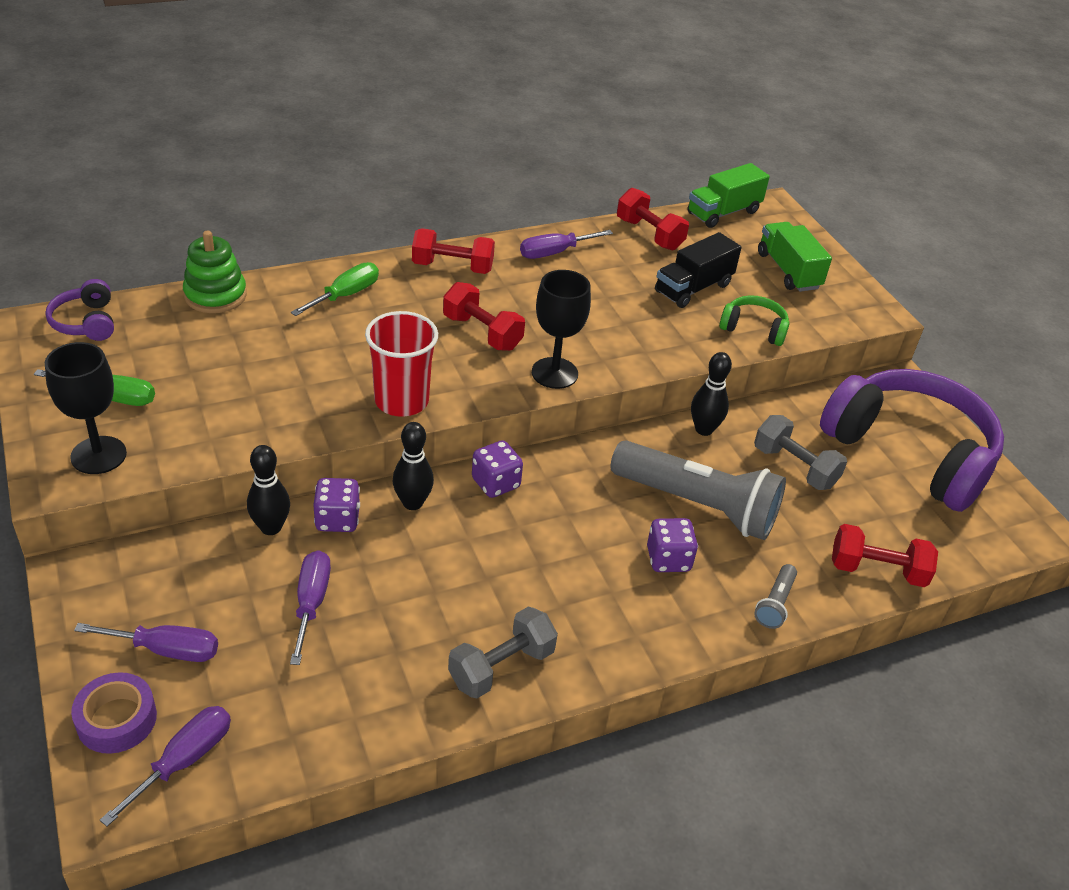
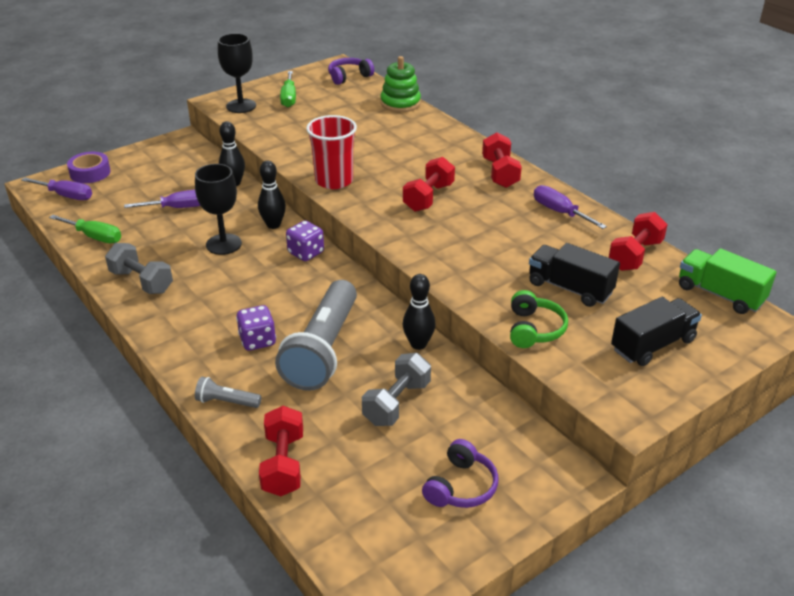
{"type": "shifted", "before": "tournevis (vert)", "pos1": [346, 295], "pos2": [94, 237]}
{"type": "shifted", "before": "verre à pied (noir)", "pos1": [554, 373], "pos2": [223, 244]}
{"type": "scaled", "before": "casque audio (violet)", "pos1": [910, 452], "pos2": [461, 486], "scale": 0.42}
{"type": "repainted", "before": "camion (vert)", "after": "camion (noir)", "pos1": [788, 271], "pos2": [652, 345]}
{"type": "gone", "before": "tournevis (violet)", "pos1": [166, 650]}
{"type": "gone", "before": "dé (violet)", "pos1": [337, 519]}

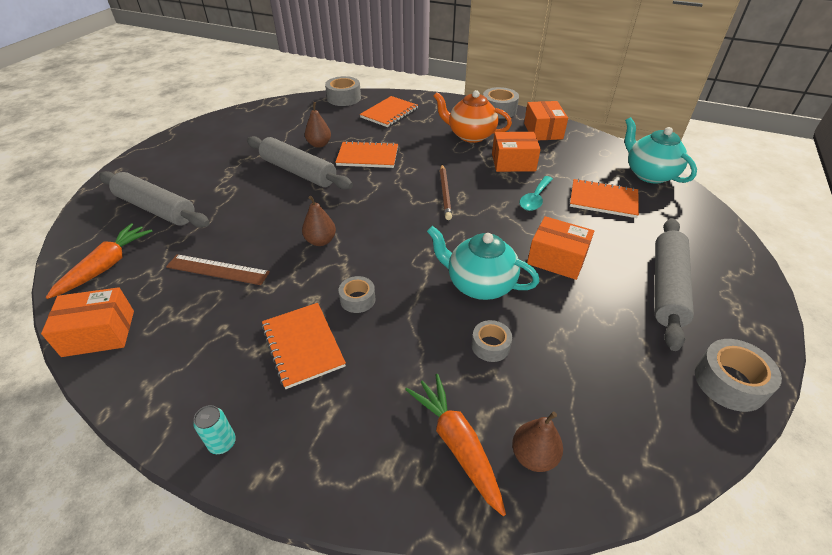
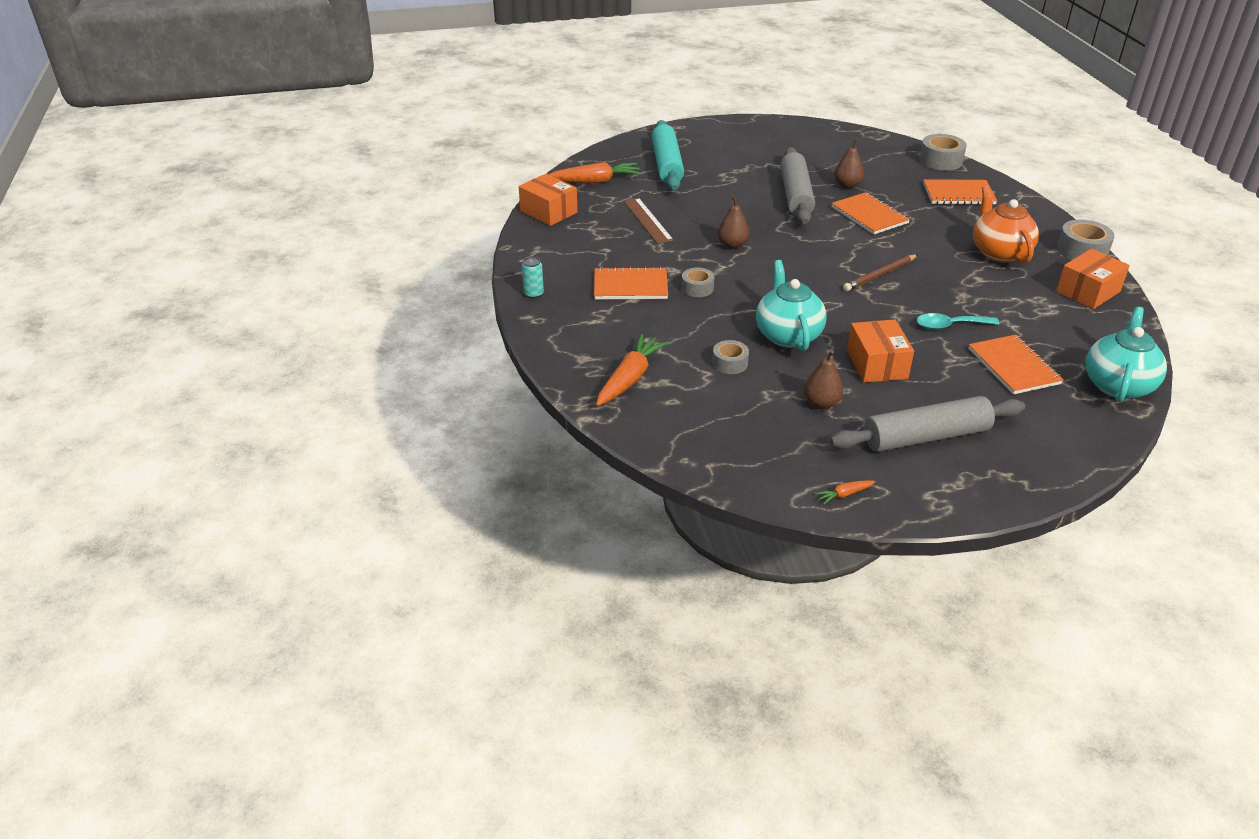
{"type": "rotated", "before": "carnet (orange)", "pos1": [303, 345], "pos2": [630, 286], "turn": 60}
{"type": "repainted", "before": "rouleau à pâtisserie (gris)", "after": "rouleau à pâtisserie (turquoise)", "pos1": [156, 208], "pos2": [667, 165]}
{"type": "shifted", "before": "poire (marron)", "pos1": [533, 456], "pos2": [821, 403]}
{"type": "swapped", "before": "ruban adhésif (gris)", "after": "carotte (orange)", "pos1": [729, 382], "pos2": [844, 494]}
{"type": "gone", "before": "boîte (orange)", "pos1": [513, 162]}

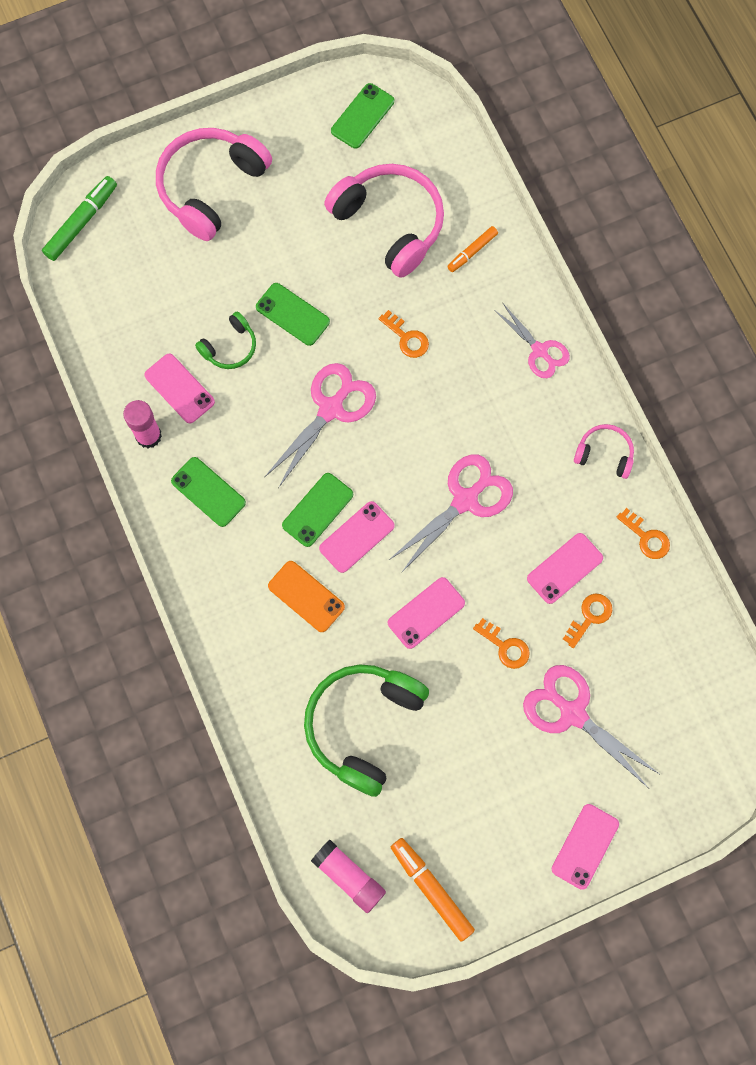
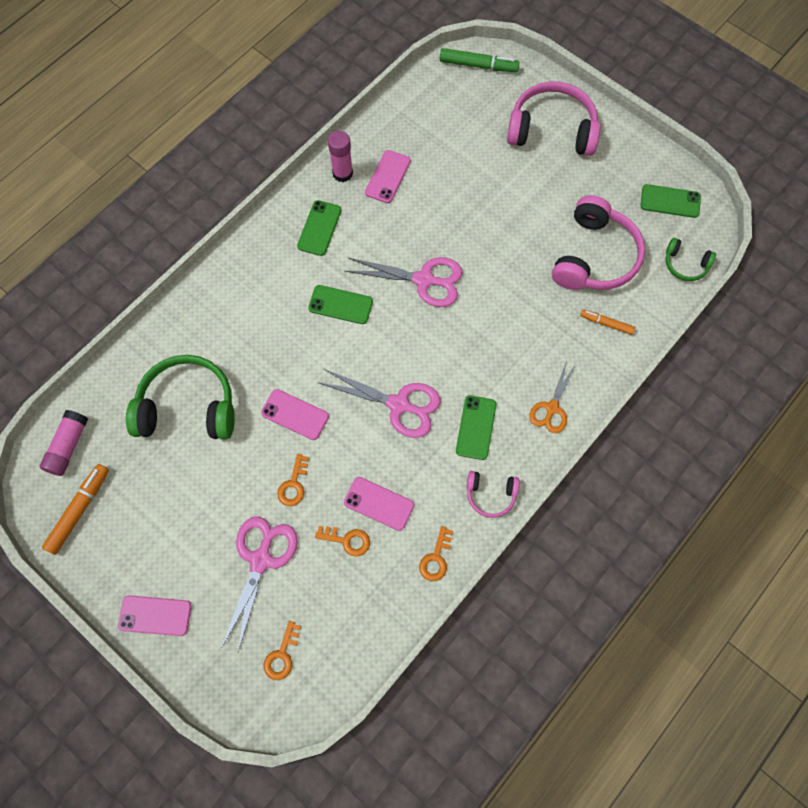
{"type": "shifted", "before": "clé (orange)", "pos1": [407, 338], "pos2": [282, 655]}
{"type": "shifted", "before": "téléphone (vert)", "pos1": [292, 314], "pos2": [476, 427]}
{"type": "rotated", "before": "casque audio (rose)", "pos1": [604, 454], "pos2": [490, 495], "turn": 105}
{"type": "repainted", "before": "ciseaux (rose)", "after": "ciseaux (orange)", "pos1": [539, 351], "pos2": [552, 408]}
{"type": "shifted", "before": "casque audio (vert)", "pos1": [230, 347], "pos2": [685, 264]}
{"type": "gone", "before": "téléphone (orange)", "pos1": [306, 596]}
{"type": "gone", "before": "téléphone (rose)", "pos1": [357, 537]}

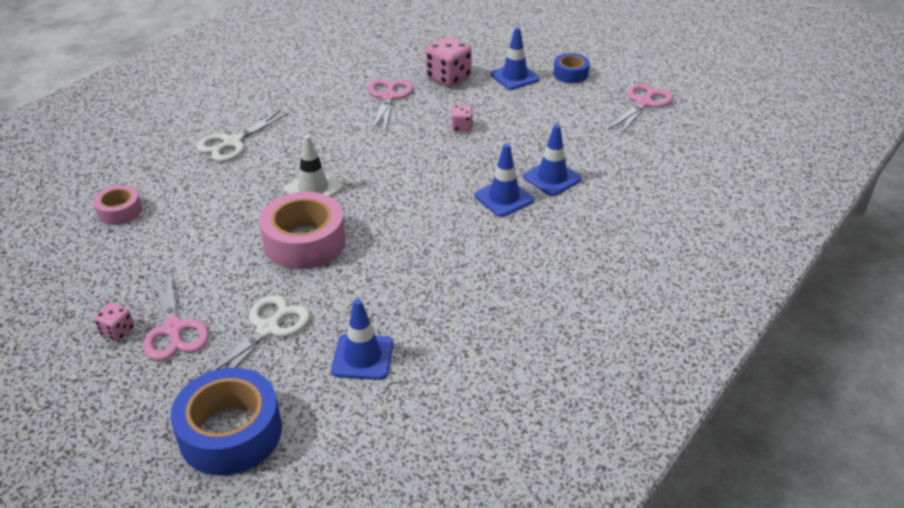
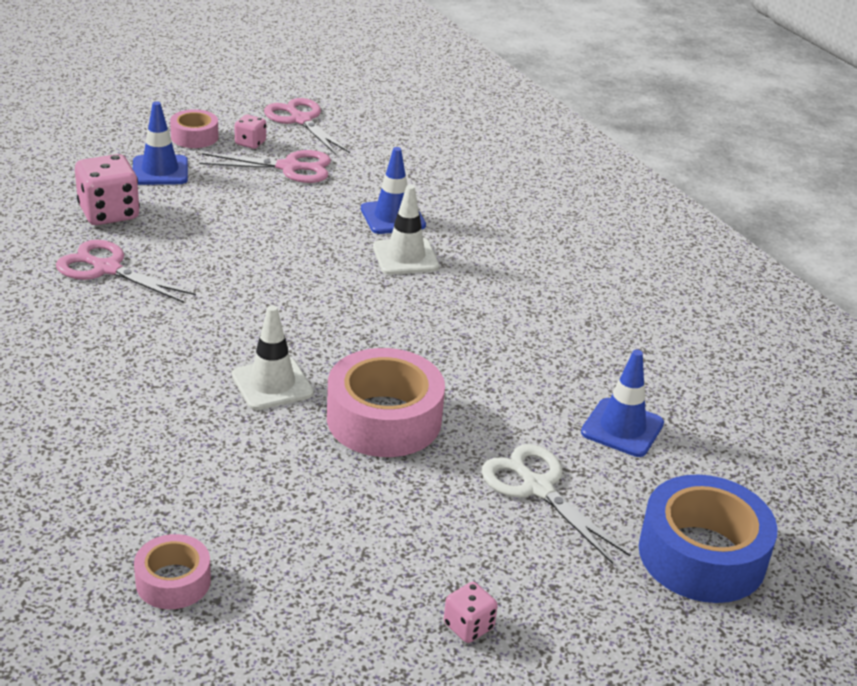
{"type": "repainted", "before": "ruban adhésif (bleu)", "after": "ruban adhésif (rose)", "pos1": [570, 74], "pos2": [194, 137]}
{"type": "shifted", "before": "ciseaux (rose)", "pos1": [173, 329], "pos2": [289, 168]}
{"type": "shifted", "before": "dé (rose)", "pos1": [461, 127], "pos2": [250, 143]}
{"type": "repainted", "before": "cône de chantier (bleu)", "after": "cône de chantier (blanc)", "pos1": [504, 198], "pos2": [405, 257]}
{"type": "gone", "before": "ciseaux (blanc)", "pos1": [232, 143]}

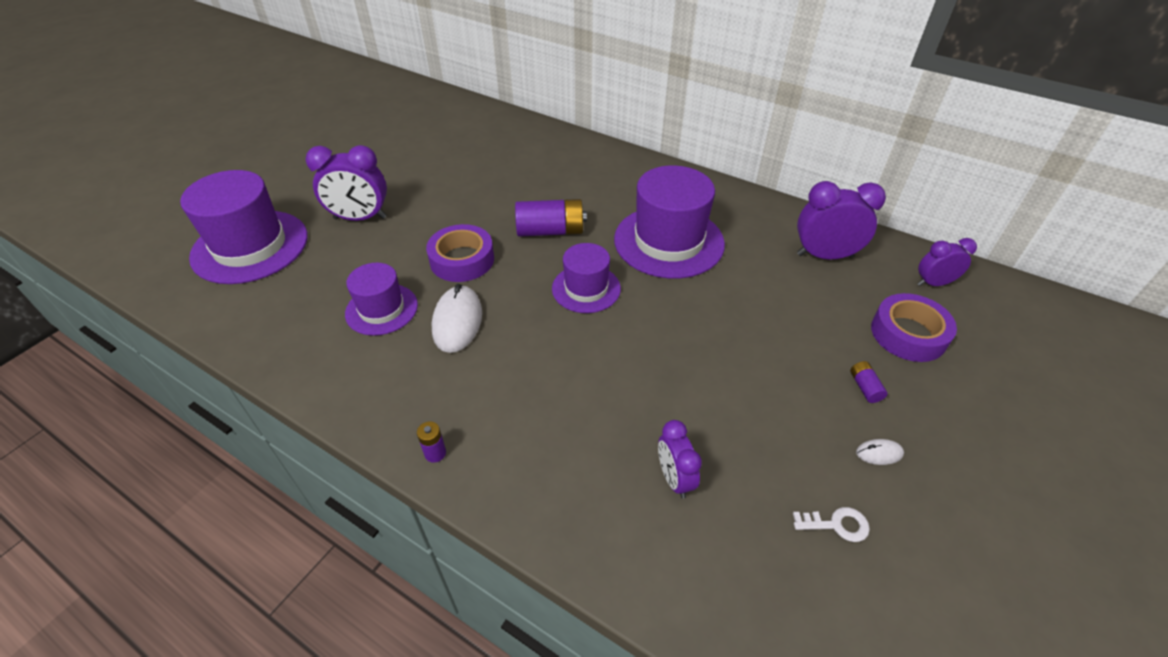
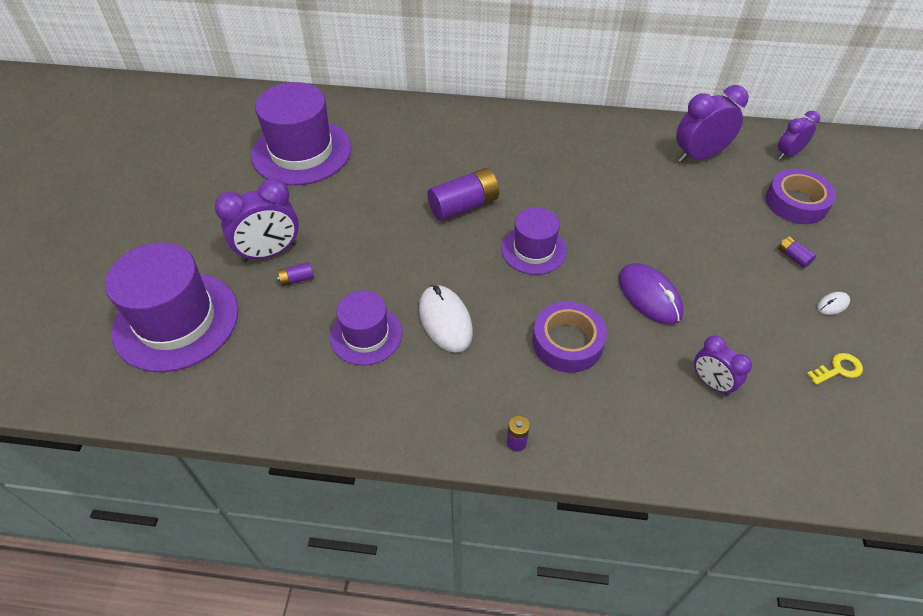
{"type": "shifted", "before": "chapeau (violet)", "pos1": [668, 241], "pos2": [301, 152]}
{"type": "new", "after": "pile (violet)", "pos2": [297, 279]}
{"type": "shifted", "before": "ruban adhésif (violet)", "pos1": [462, 260], "pos2": [567, 342]}
{"type": "new", "after": "souris (violet)", "pos2": [649, 296]}
{"type": "repainted", "before": "clé (blanc)", "after": "clé (jaune)", "pos1": [836, 524], "pos2": [838, 369]}

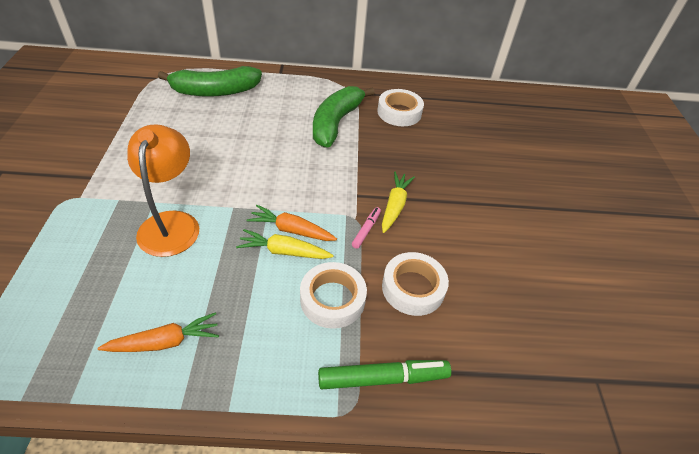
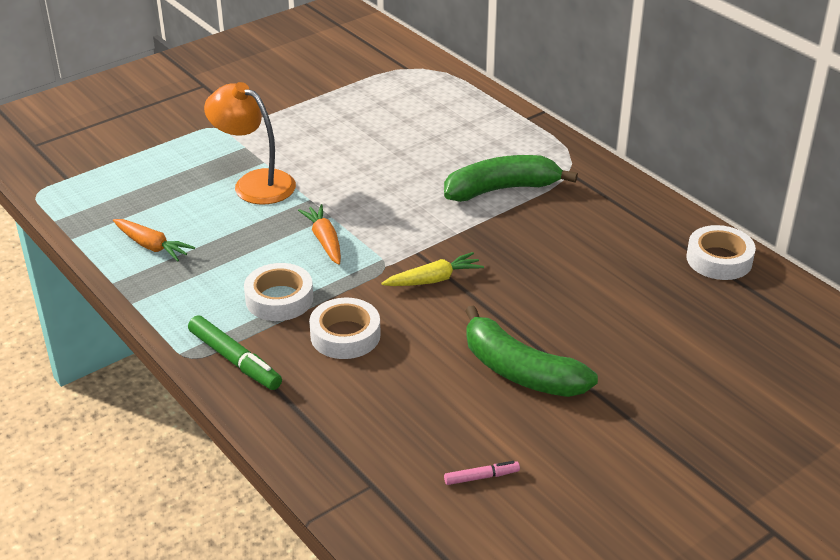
{"type": "rotated", "before": "lampe (orange)", "pos1": [171, 223], "pos2": [254, 183], "turn": -105}
{"type": "shifted", "before": "feutre (rose)", "pos1": [366, 230], "pos2": [481, 477]}
{"type": "shifted", "before": "banane (vert)", "pos1": [215, 91], "pos2": [520, 371]}
{"type": "shifted", "before": "ruban adhésif (blanc)", "pos1": [399, 112], "pos2": [719, 259]}
{"type": "gone", "before": "carotte (jaune)", "pos1": [284, 251]}

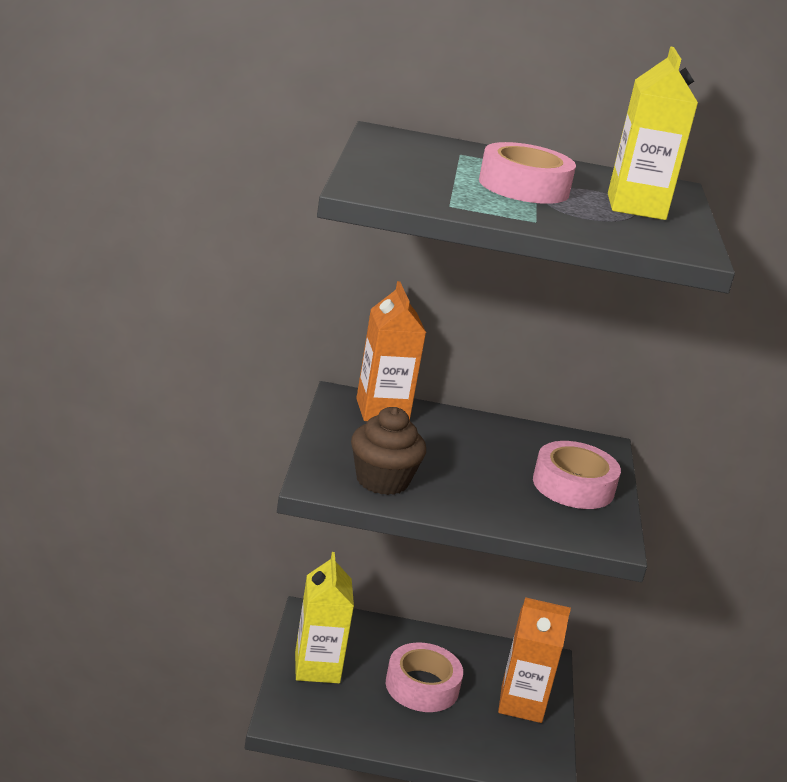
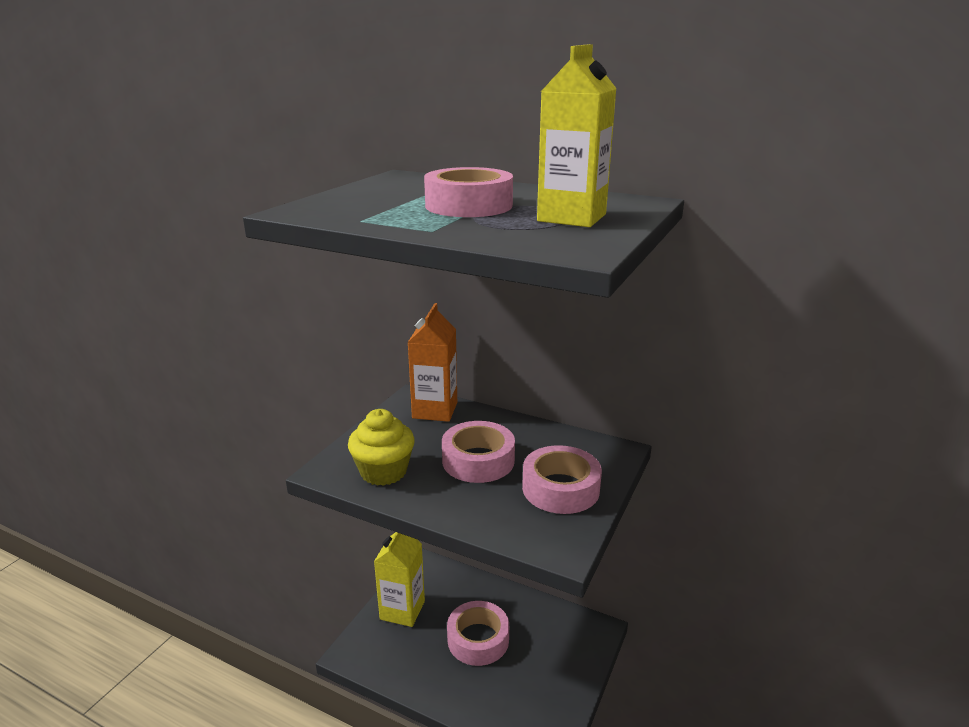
{"type": "repainted", "before": "muffin (marron)", "after": "muffin (jaune)", "pos1": [382, 480], "pos2": [383, 472]}
{"type": "new", "after": "ruban adhésif (rose)", "pos2": [478, 460]}
{"type": "gone", "before": "brique de lait (orange)", "pos1": [521, 704]}

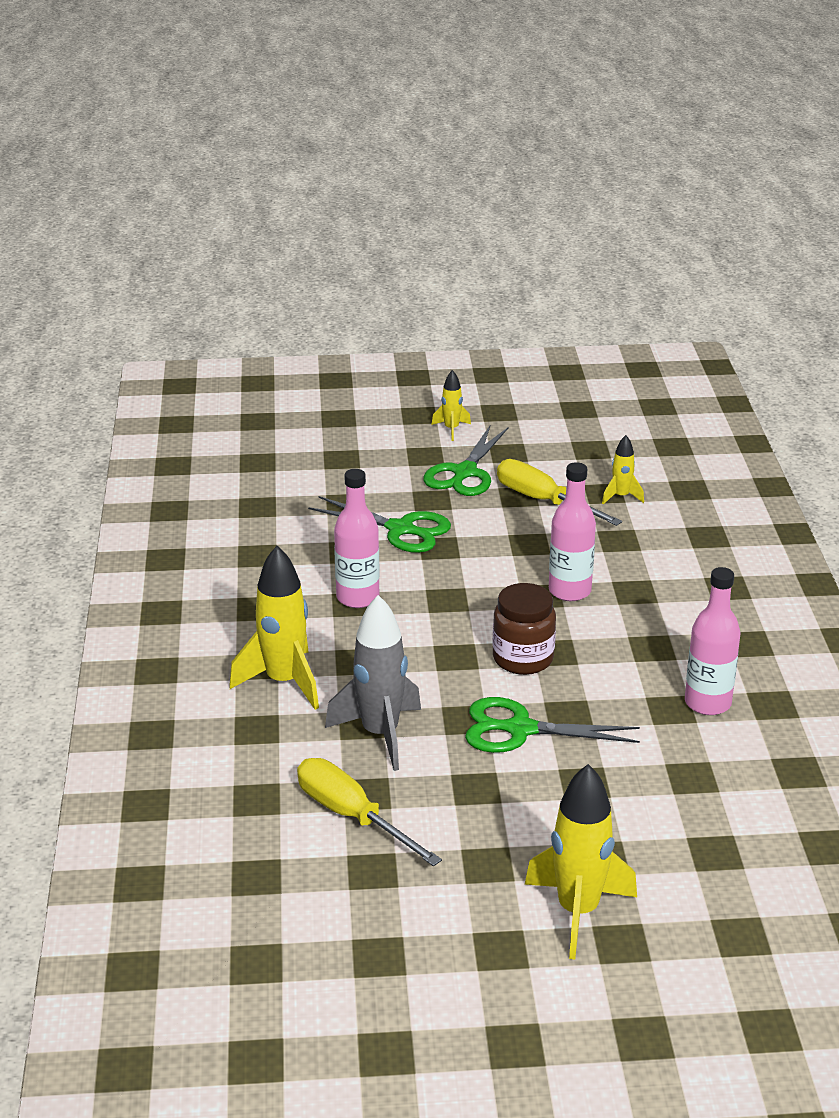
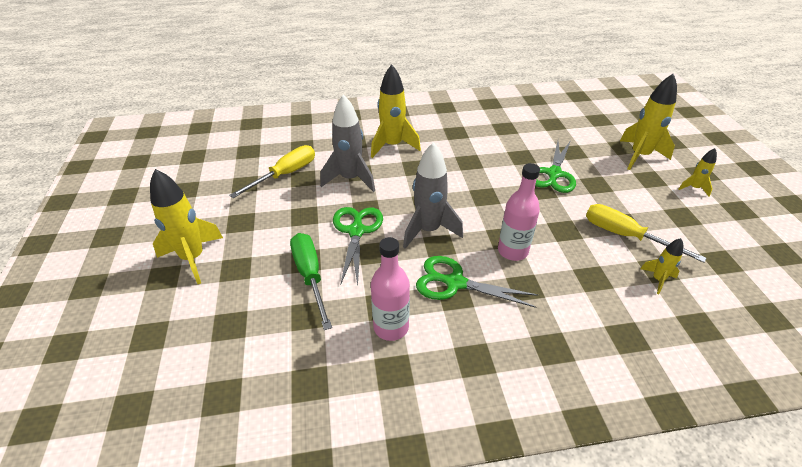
{"type": "new", "after": "tournevis (vert)", "pos2": [310, 276]}
{"type": "swapped", "before": "bocal (marron)", "after": "fusée (gris)", "pos1": [523, 659], "pos2": [428, 230]}
{"type": "shifted", "before": "ciseaux (vert)", "pos1": [465, 473], "pos2": [455, 283]}
{"type": "rotated", "before": "tournevis (jaune)", "pos1": [543, 501], "pos2": [625, 235], "turn": -90}
{"type": "new", "after": "fusée (jaune)", "pos2": [639, 156]}
{"type": "gone", "before": "bouteille (rose)", "pos1": [357, 597]}

